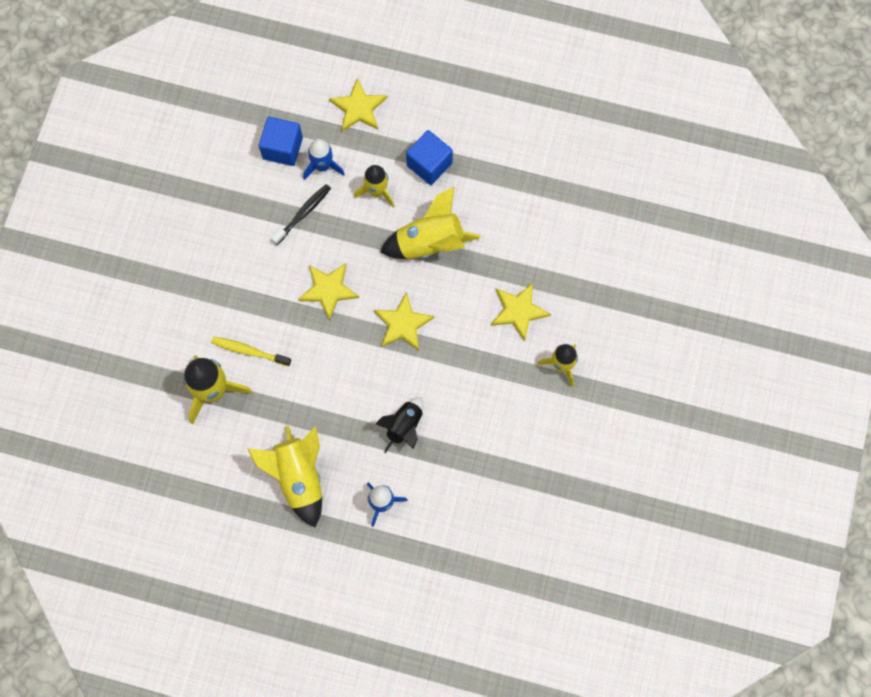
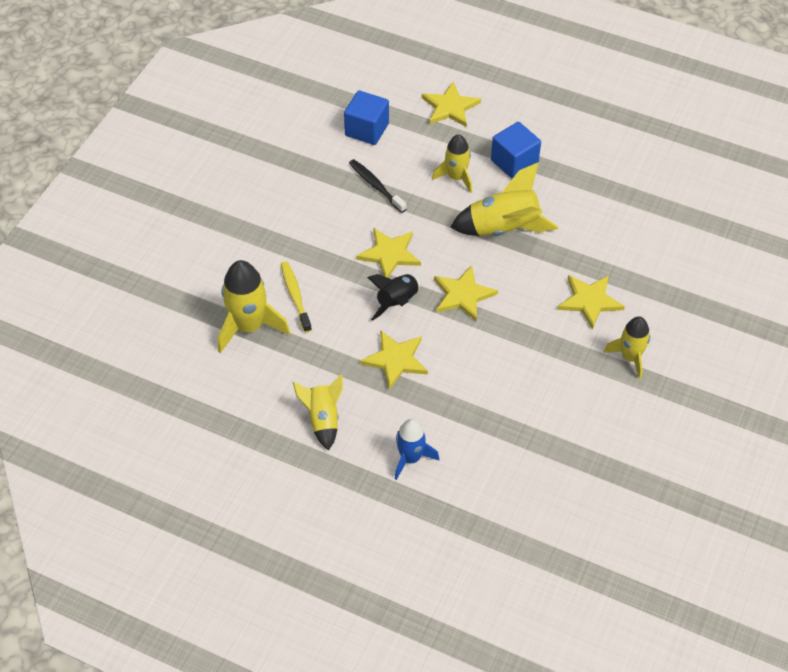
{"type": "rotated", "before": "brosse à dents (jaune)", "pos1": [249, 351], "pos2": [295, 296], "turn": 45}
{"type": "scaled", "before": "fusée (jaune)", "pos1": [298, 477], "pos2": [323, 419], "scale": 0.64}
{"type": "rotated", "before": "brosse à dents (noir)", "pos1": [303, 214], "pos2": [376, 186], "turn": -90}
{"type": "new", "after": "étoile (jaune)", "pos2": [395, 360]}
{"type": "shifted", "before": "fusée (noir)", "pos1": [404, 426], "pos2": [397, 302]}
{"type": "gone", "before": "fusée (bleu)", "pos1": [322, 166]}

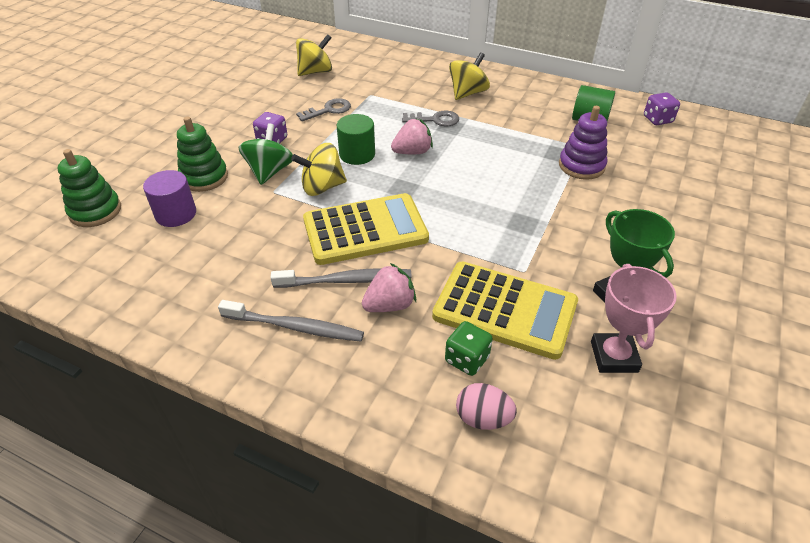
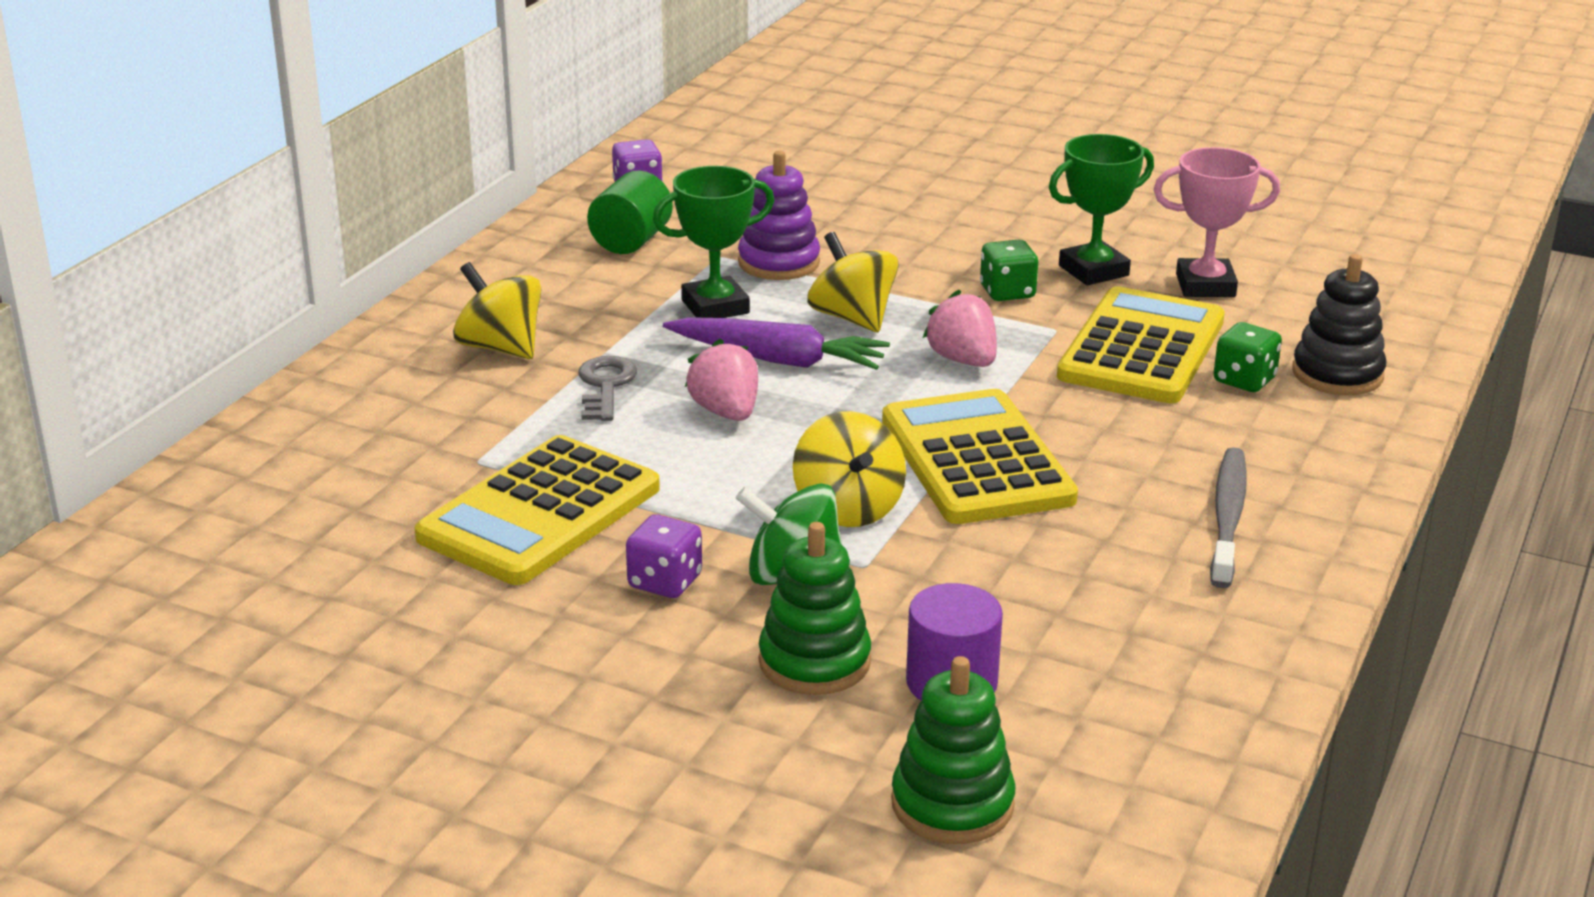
{"type": "swapped", "before": "clé (gris)", "after": "calculatrice (jaune)", "pos1": [328, 110], "pos2": [540, 513]}
{"type": "new", "after": "trophée (vert)", "pos2": [715, 307]}
{"type": "new", "after": "carotte (violet)", "pos2": [778, 359]}
{"type": "shifted", "before": "toupie (jaune)", "pos1": [315, 72], "pos2": [852, 318]}
{"type": "shifted", "before": "fraise (rose)", "pos1": [389, 305], "pos2": [963, 360]}
{"type": "new", "after": "dé (vert)", "pos2": [1007, 292]}
{"type": "swapped", "before": "œuf (rose)", "after": "jouet à empiler (noir)", "pos1": [483, 418], "pos2": [1337, 374]}
{"type": "gone", "before": "brosse à dents (gris)", "pos1": [346, 280]}
{"type": "gone", "before": "cylindre (vert)", "pos1": [357, 154]}

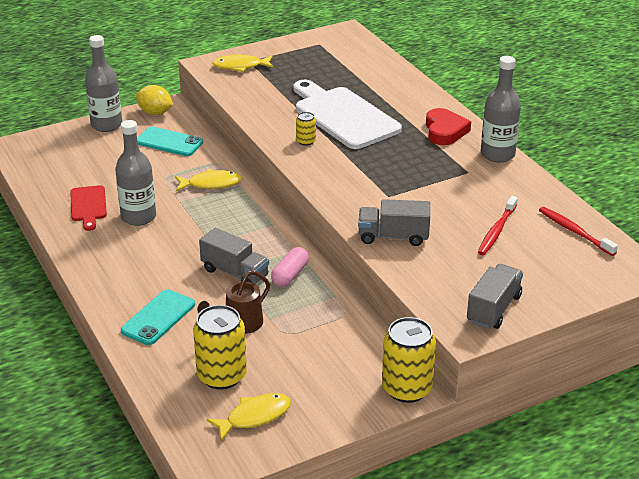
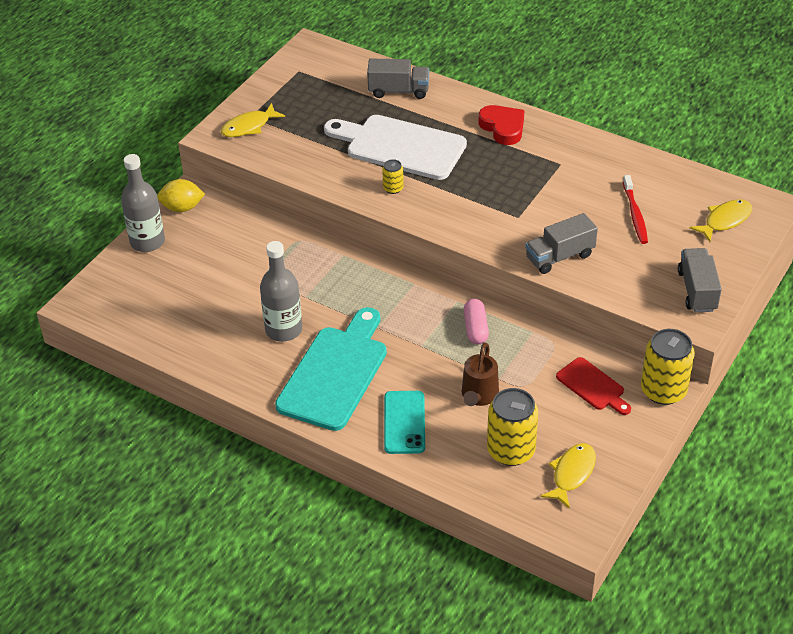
{"type": "new", "after": "planche à découper (turquoise)", "pos2": [335, 373]}
{"type": "shifted", "before": "camion (gris)", "pos1": [235, 273], "pos2": [398, 91]}
{"type": "shifted", "before": "planche à découper (rouge)", "pos1": [88, 206], "pos2": [593, 386]}
{"type": "shifted", "before": "poisson (jaune)", "pos1": [211, 184], "pos2": [725, 220]}
{"type": "gone", "before": "téléphone (turquoise)", "pos1": [169, 142]}
{"type": "gone", "before": "bouteille (gris)", "pos1": [497, 154]}
{"type": "gone", "before": "brosse à dents (rouge)", "pos1": [574, 231]}

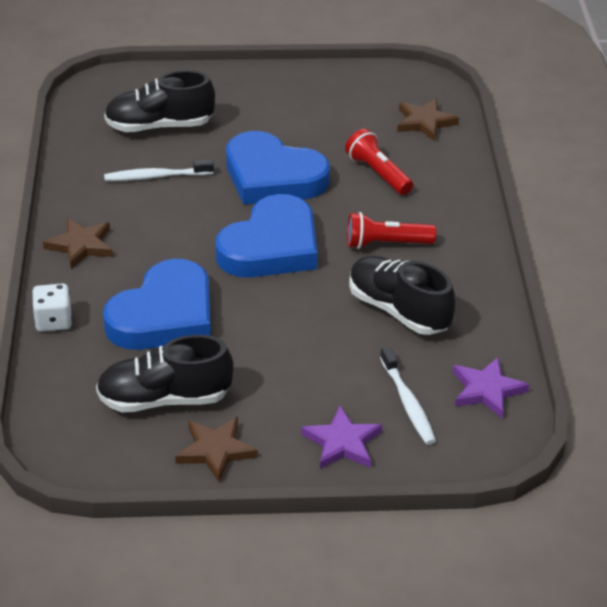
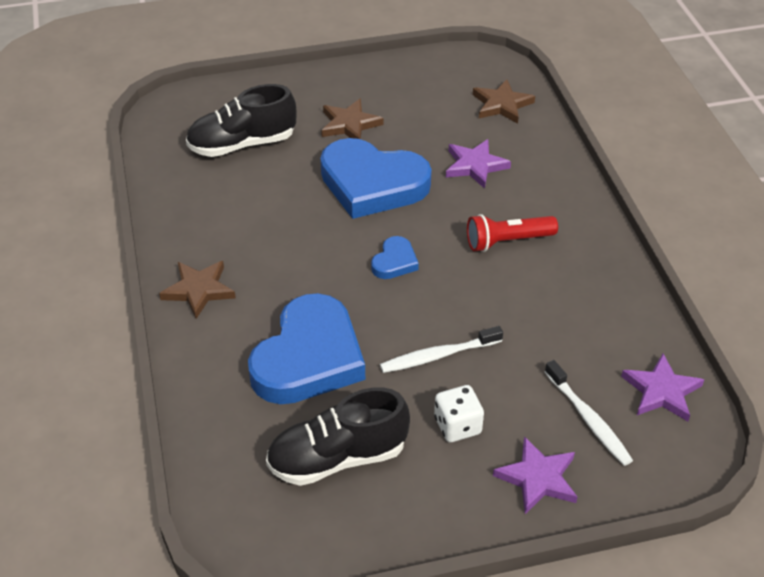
{"type": "shifted", "before": "étoile (marron)", "pos1": [215, 450], "pos2": [349, 124]}
{"type": "scaled", "before": "cœur (bleu)", "pos1": [271, 246], "pos2": [394, 262], "scale": 0.44}
{"type": "shifted", "before": "brosse à dents (blanc)", "pos1": [156, 176], "pos2": [438, 356]}
{"type": "shifted", "before": "dé (blanc)", "pos1": [53, 321], "pos2": [457, 426]}
{"type": "swapped", "before": "lampe de poche (rouge)", "after": "étoile (violet)", "pos1": [378, 173], "pos2": [475, 166]}
{"type": "gone", "before": "chaussure (noir)", "pos1": [398, 310]}

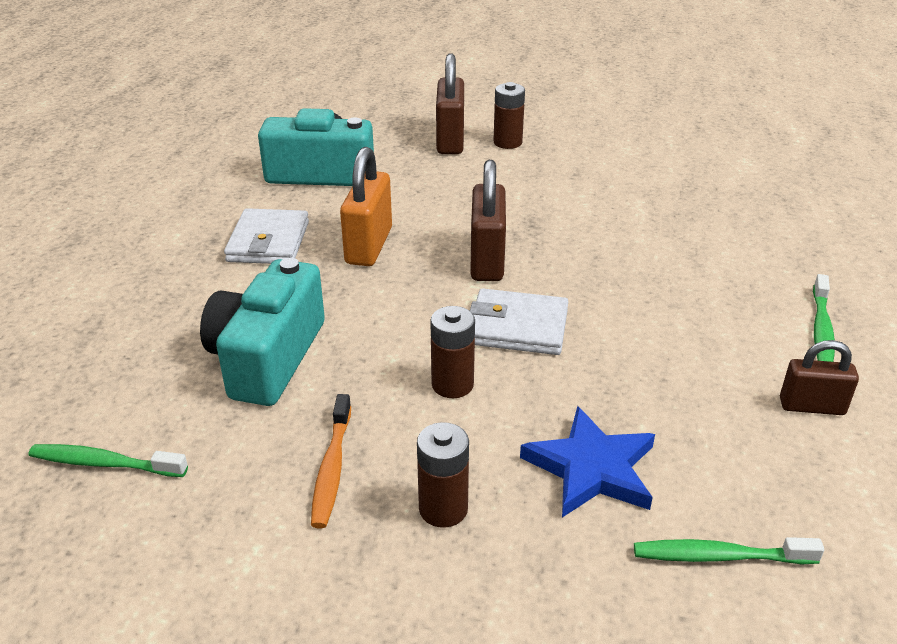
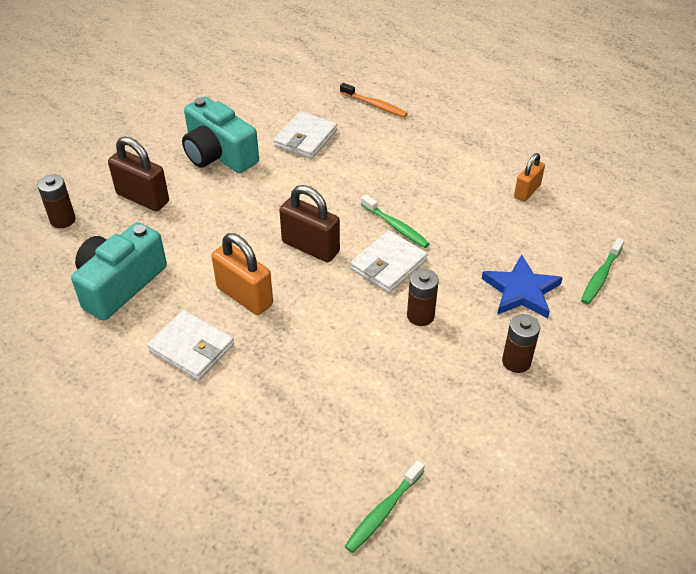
{"type": "shifted", "before": "pile (marron)", "pos1": [507, 142], "pos2": [63, 220]}
{"type": "shifted", "before": "appareil photo (turquoise)", "pos1": [267, 358], "pos2": [218, 154]}
{"type": "new", "after": "portefeuille (blanc)", "pos2": [305, 138]}
{"type": "shifted", "before": "brosse à dents (orange)", "pos1": [332, 468], "pos2": [375, 105]}
{"type": "shifted", "before": "brosse à dents (vert)", "pos1": [821, 329], "pos2": [396, 226]}
{"type": "repainted", "before": "cadenas (marron)", "after": "cadenas (orange)", "pos1": [811, 406], "pos2": [527, 191]}

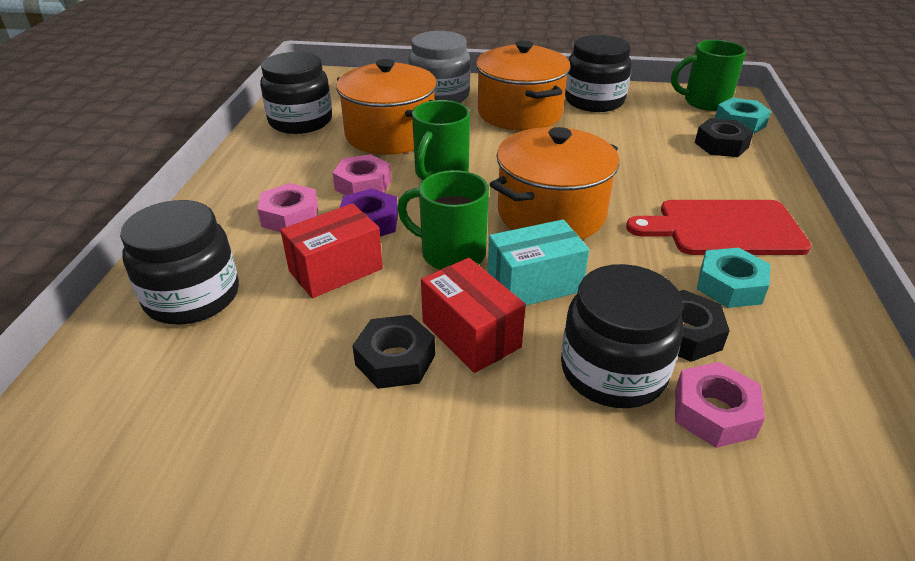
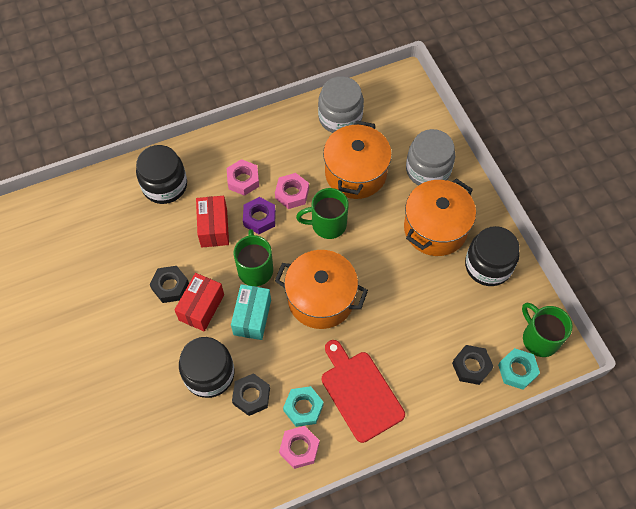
{"type": "rotated", "before": "boîte (rouge)", "pos1": [336, 270], "pos2": [214, 228], "turn": 60}
{"type": "rotated", "before": "boîte (turquoise)", "pos1": [534, 284], "pos2": [252, 317], "turn": 60}
{"type": "shifted", "before": "écrou (rose)", "pos1": [714, 413], "pos2": [299, 448]}
{"type": "repainted", "before": "bocal (noir)", "after": "bocal (gris)", "pos1": [300, 121], "pos2": [340, 117]}

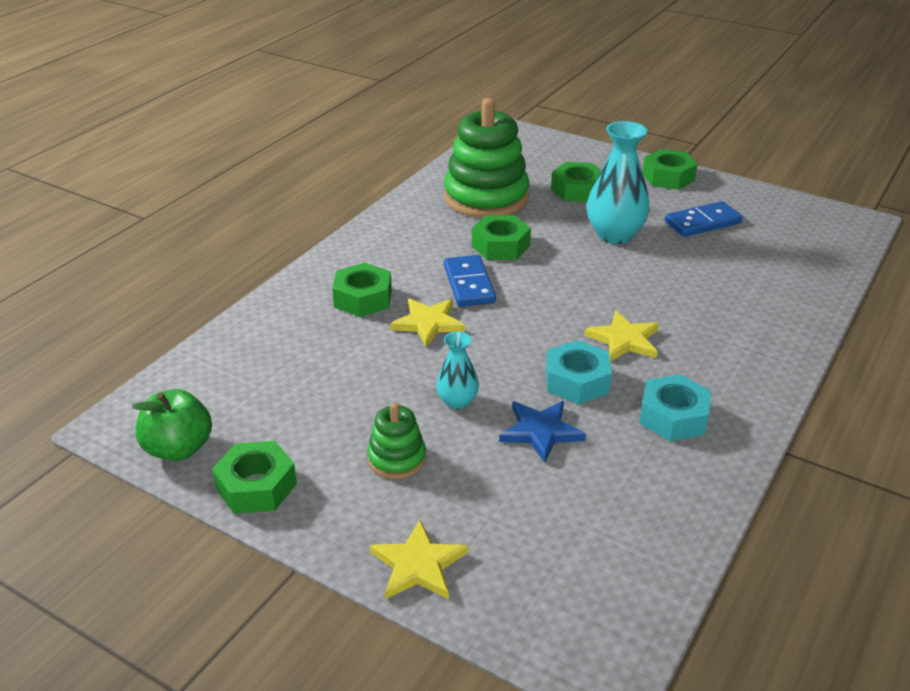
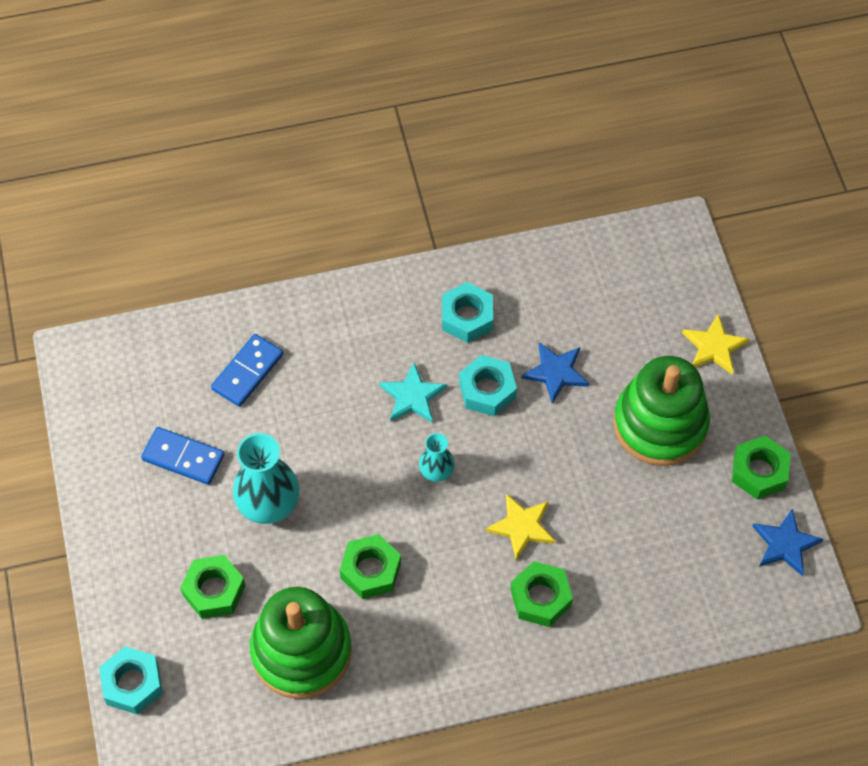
{"type": "new", "after": "écrou (turquoise)", "pos2": [132, 683]}
{"type": "shifted", "before": "domino (bleu)", "pos1": [469, 284], "pos2": [247, 372]}
{"type": "repainted", "before": "étoile (jaune)", "after": "étoile (turquoise)", "pos1": [624, 340], "pos2": [412, 396]}
{"type": "shifted", "before": "vase (turquoise)", "pos1": [457, 402], "pos2": [436, 471]}
{"type": "scaled", "before": "jouet à empiler (vert)", "pos1": [397, 458], "pos2": [660, 424], "scale": 2.08}
{"type": "swapped", "before": "pomme (vert)", "after": "étoile (bleu)", "pos1": [178, 448], "pos2": [785, 544]}
{"type": "gone", "before": "écrou (vert)", "pos1": [668, 177]}

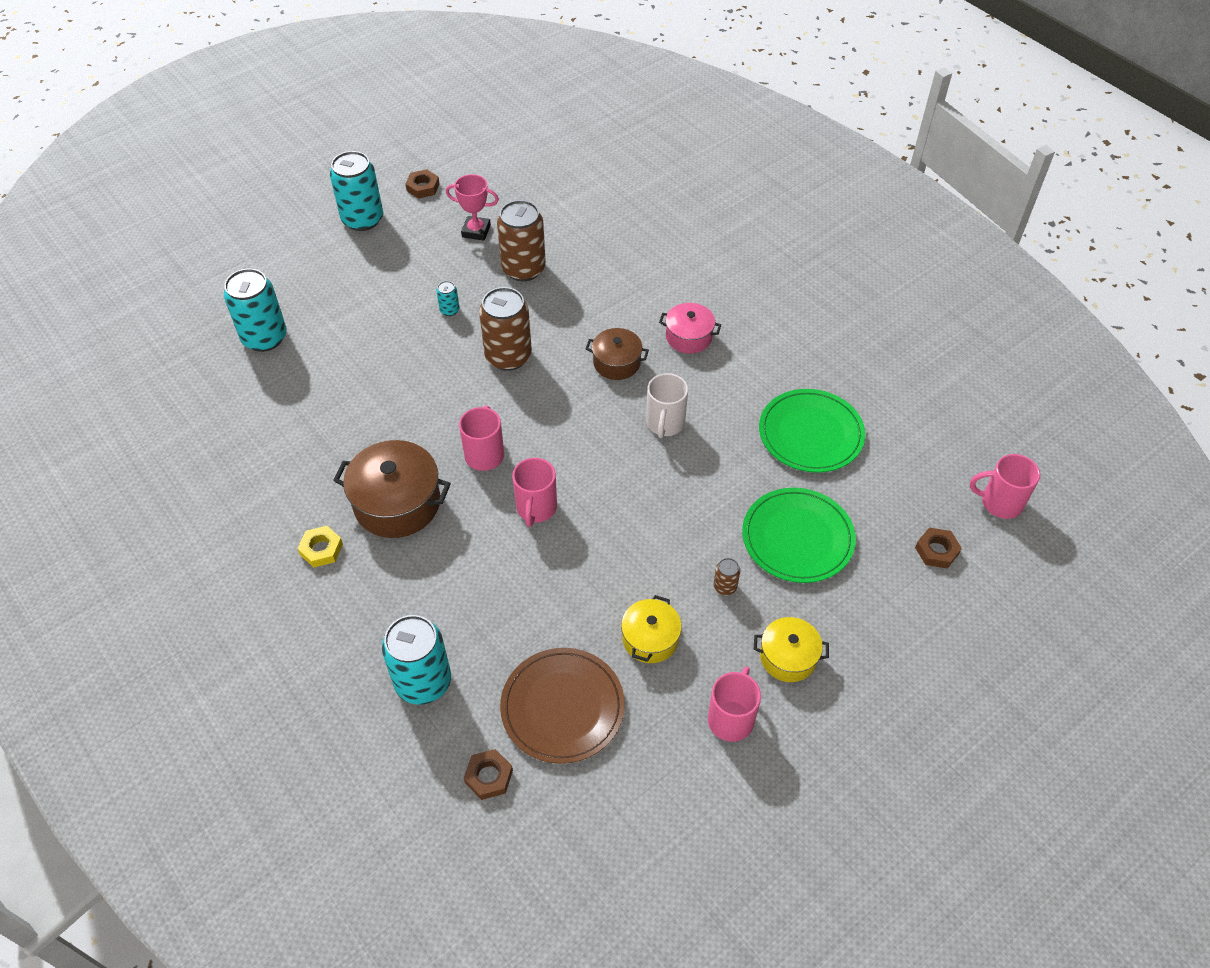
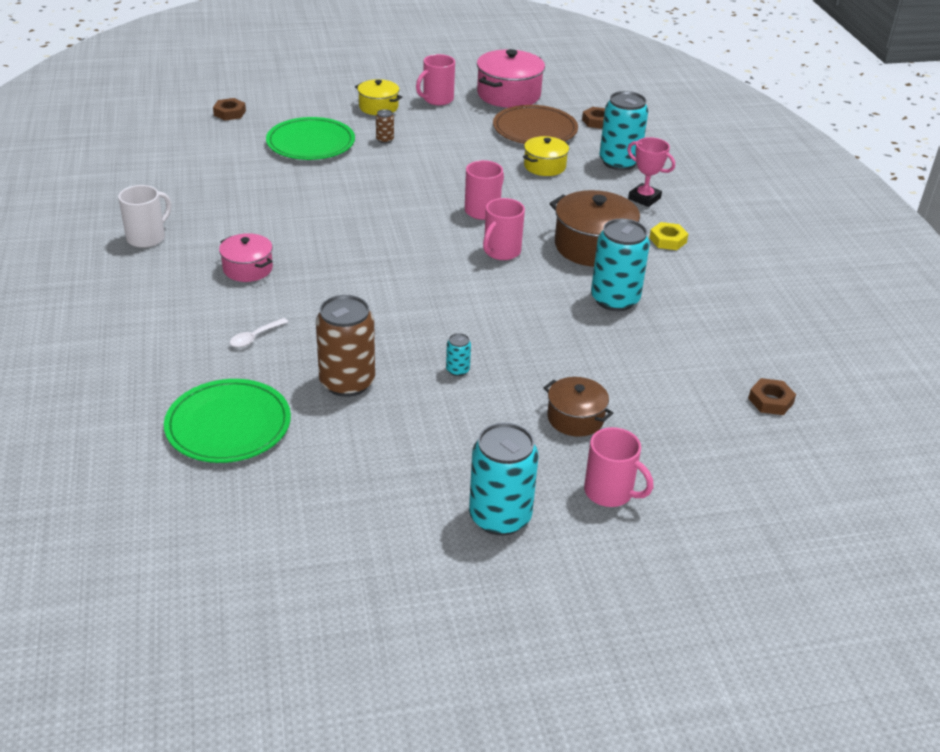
{"type": "shifted", "before": "tasse (blanc)", "pos1": [665, 423], "pos2": [147, 237]}
{"type": "shifted", "before": "assiette (vert)", "pos1": [810, 434], "pos2": [228, 425]}
{"type": "new", "after": "cuillère (blanc)", "pos2": [255, 337]}
{"type": "new", "after": "marmite (rose)", "pos2": [508, 94]}
{"type": "shifted", "before": "marmite (jaune)", "pos1": [650, 639], "pos2": [544, 166]}
{"type": "shifted", "before": "marmite (marron)", "pos1": [616, 363], "pos2": [575, 418]}
{"type": "shifted", "before": "tasse (rose)", "pos1": [1000, 503], "pos2": [610, 492]}
{"type": "shifted", "before": "canette (turquoise)", "pos1": [264, 338], "pos2": [615, 299]}
{"type": "shifted", "before": "trophée (rose)", "pos1": [476, 231], "pos2": [644, 198]}
{"type": "shifted", "before": "écrou (marron)", "pos1": [423, 187], "pos2": [770, 401]}
{"type": "gone", "before": "canette (marron)", "pos1": [508, 356]}

